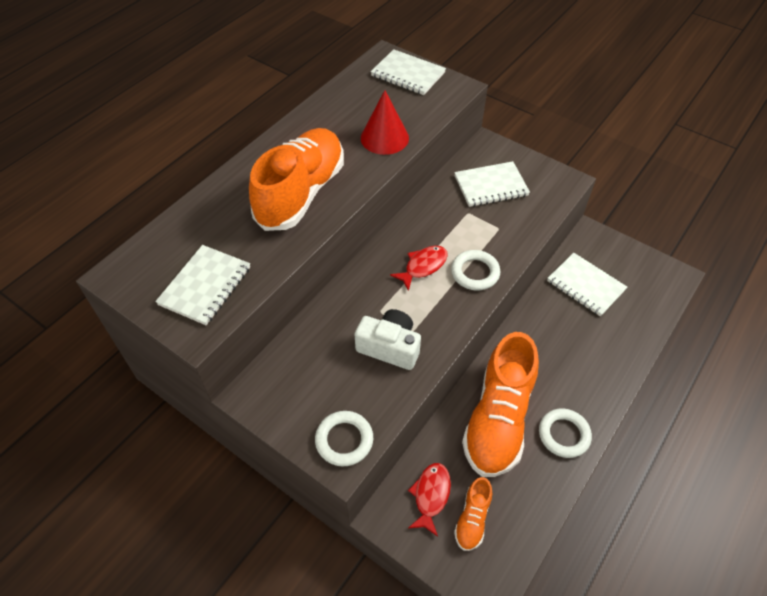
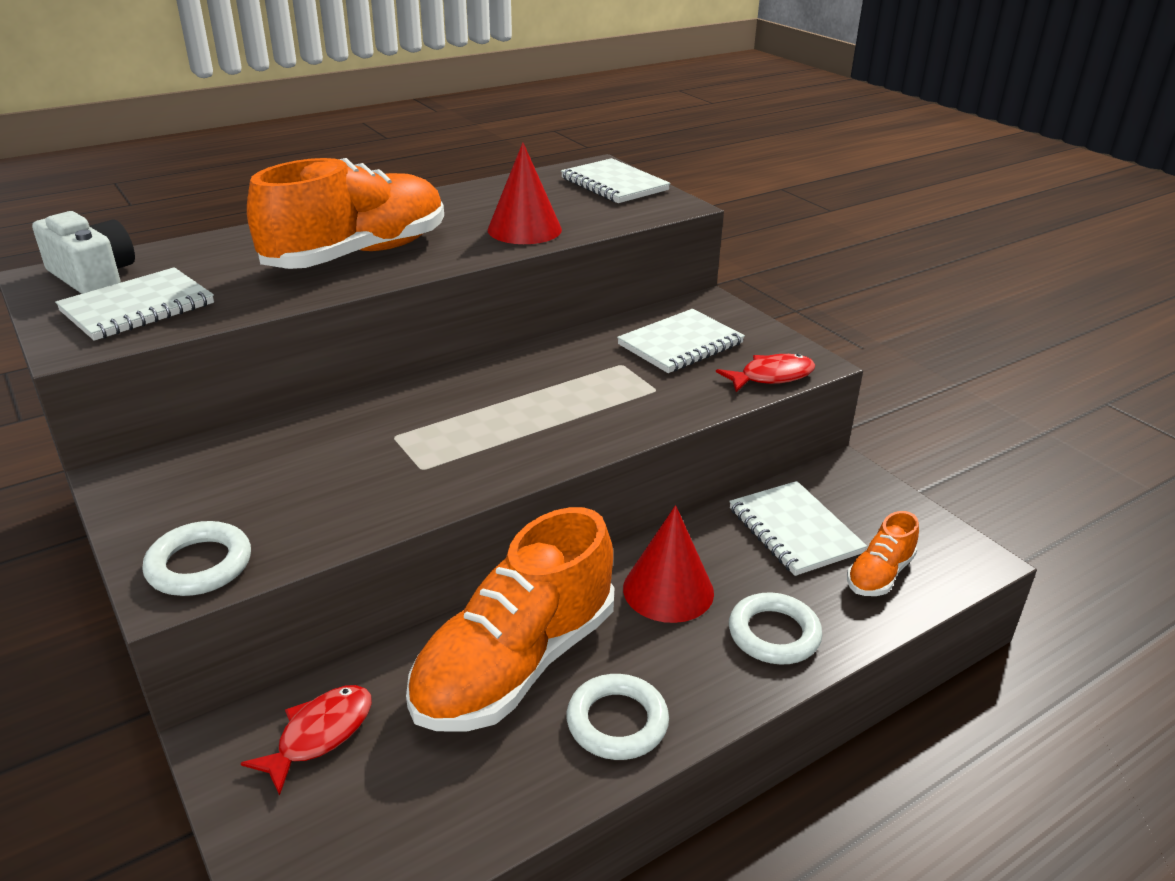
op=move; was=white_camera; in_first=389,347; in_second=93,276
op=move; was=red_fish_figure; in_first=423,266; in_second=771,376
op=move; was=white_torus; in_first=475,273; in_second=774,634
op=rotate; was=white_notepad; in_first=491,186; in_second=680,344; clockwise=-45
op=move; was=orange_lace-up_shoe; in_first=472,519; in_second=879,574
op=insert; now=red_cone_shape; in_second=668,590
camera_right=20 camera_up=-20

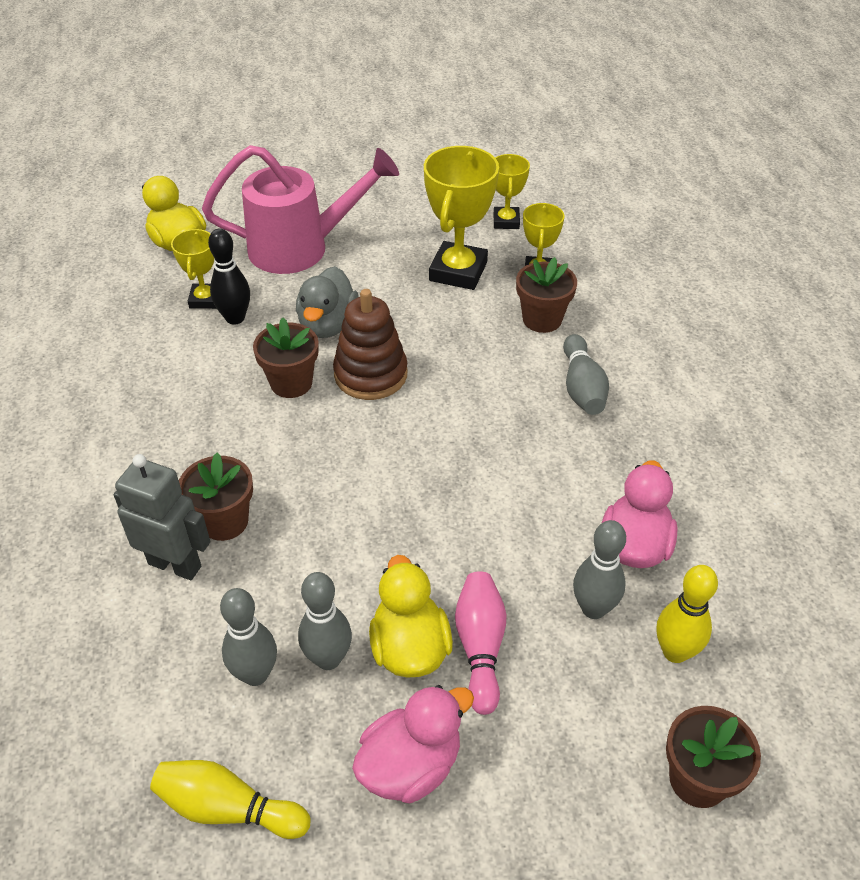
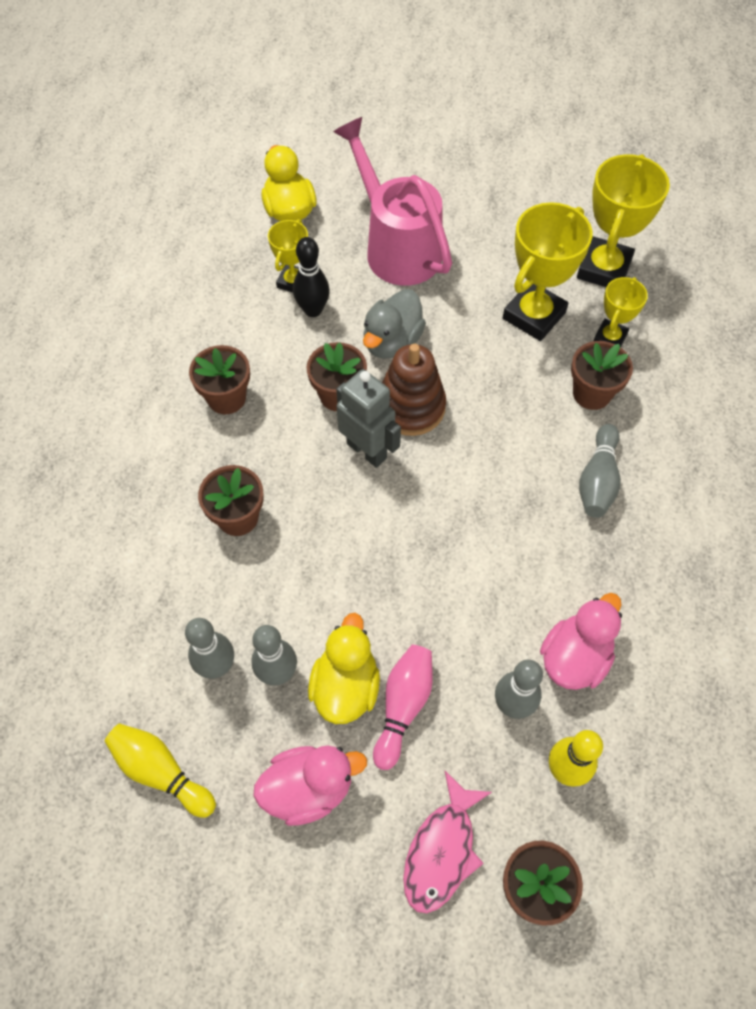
op=move; was=ash-grey_toy_robot; in_first=175,564; in_second=367,450
op=rotate; was=pink_sprinkling_can; in_first=300,248; in_second=397,247; clockwise=-135
op=resize; was=yellow_award_cup; in_first=506,221; in_second=604,269; ratio=1.76
op=insert; now=dark_brown_potted_plant; in_second=226,398
op=insert; now=pink_fish_figure; in_second=442,850
camera_right=20 camera_up=15

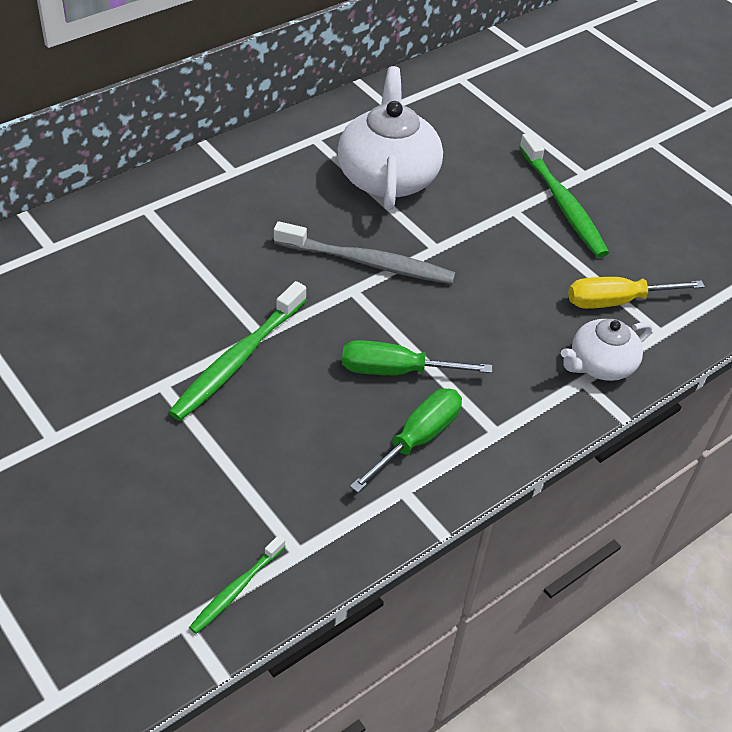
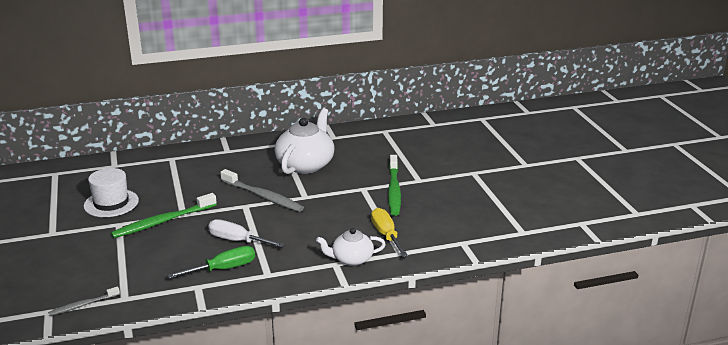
op=recolor; was=green_toothbrush; now=ash-grey_toothbrush; in_first=236,589; in_second=83,305
op=recolor; was=green_screwdriver; now=white_screwdriver; in_first=396,371; in_second=237,241
op=rotate; was=yellow_screwdriver; in_first=616,301; in_second=386,235; clockwise=60
op=insert; now=white_top_hat; in_second=111,203
camera_right=25 camera_up=-20

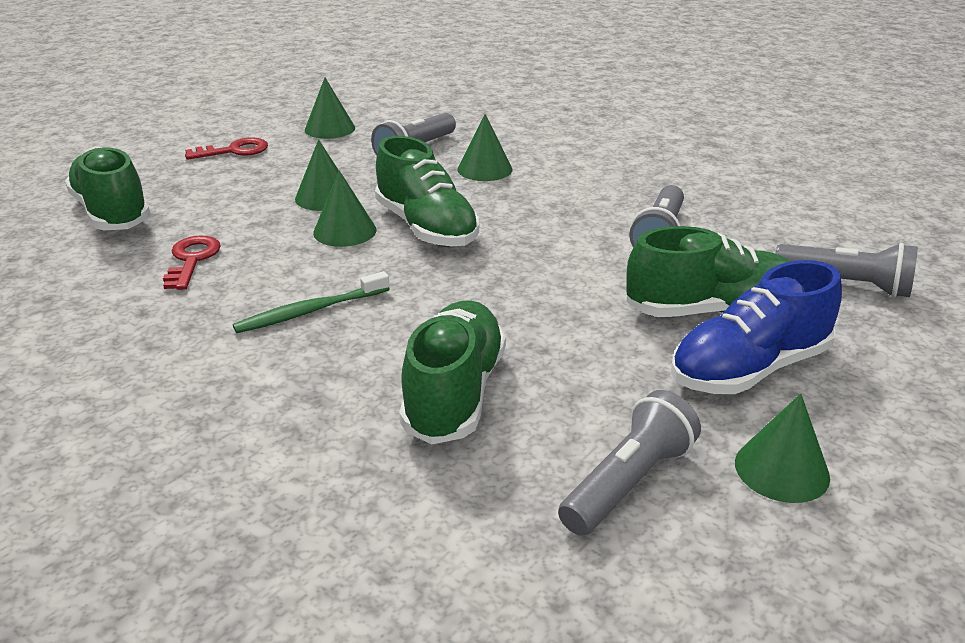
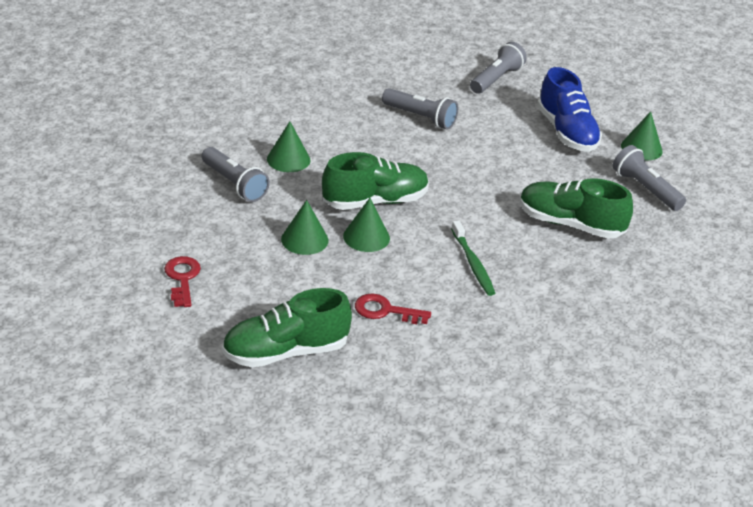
op=delete; was=green_cone_shape; in_first=330,129
op=delete; was=green_lace-up_shoe; in_first=711,311
camera_right=-80 camera_up=5

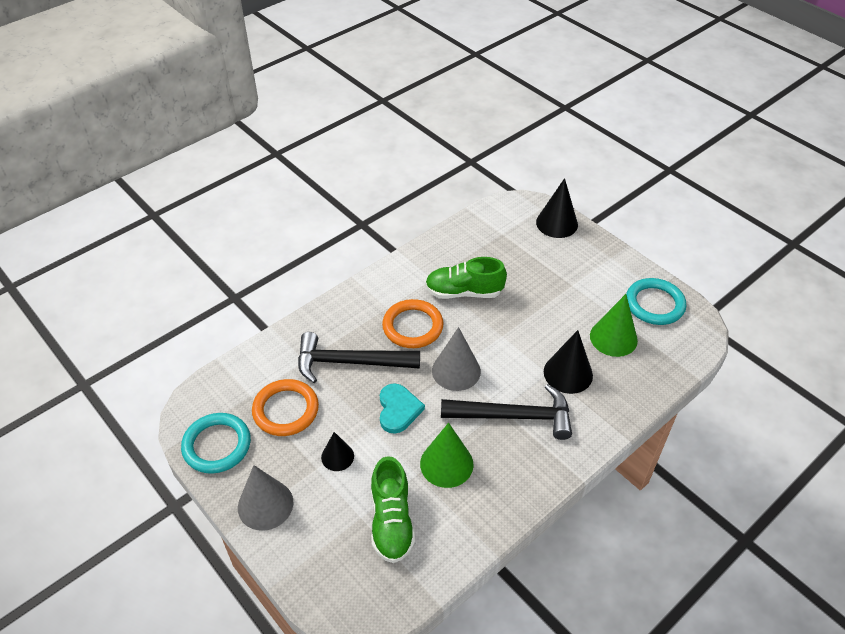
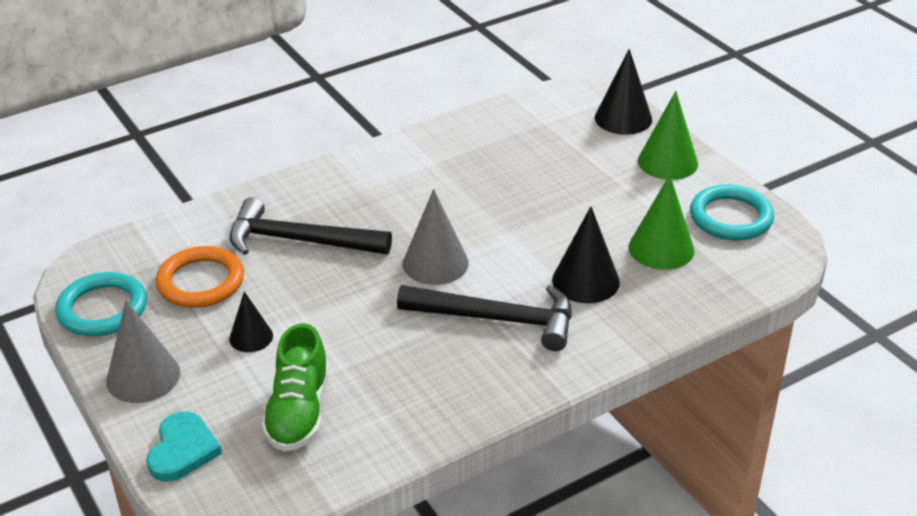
op=move; was=aqua_love_heart; in_first=398,410; in_second=182,450
op=delete; was=orange_torus; in_first=412,326
op=move; was=green_cone_shape; in_first=446,464; in_second=667,162
op=delete; was=green_lace-up_shoe; in_first=464,292
camera_right=10 camera_up=-10

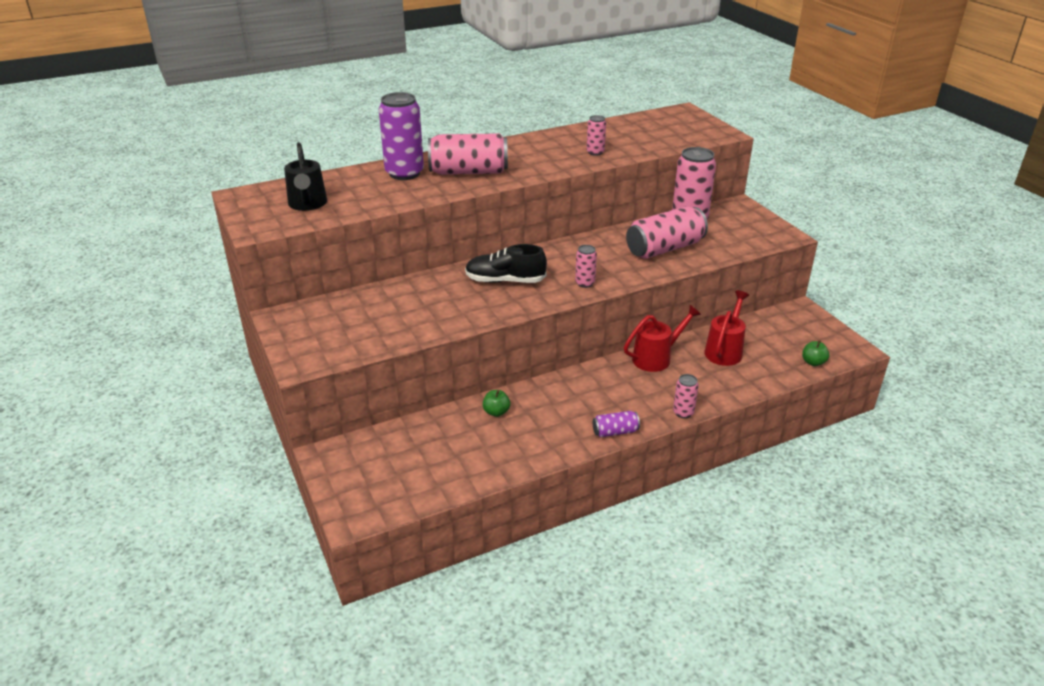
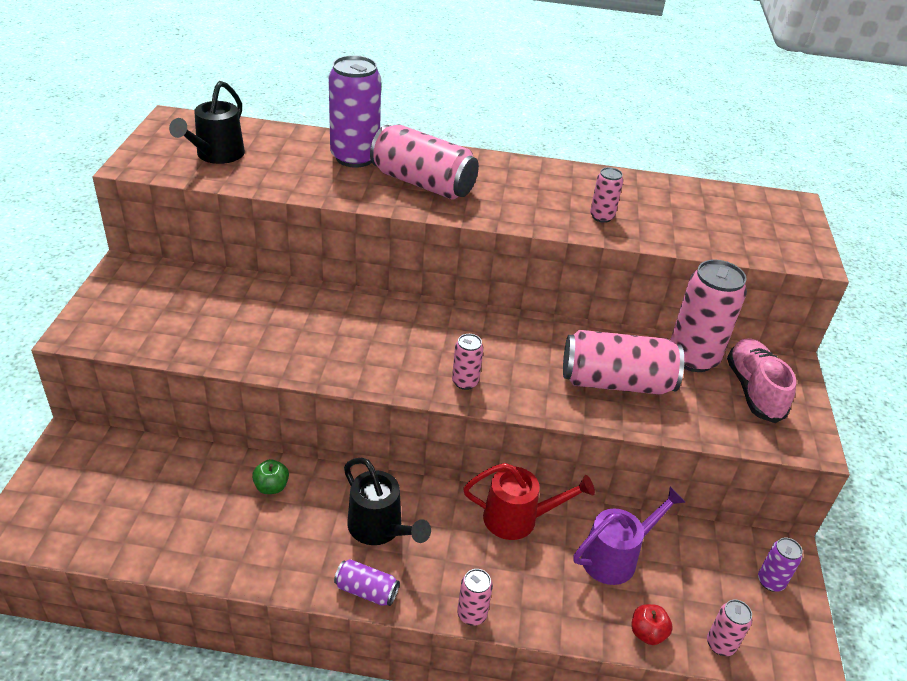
op=delete; was=ebony_lace-up_shoe; in_first=505,281
op=recolor; was=red_sprinkling_can; now=purple_sprinkling_can; in_first=725,350; in_second=616,556
op=replace; was=green_apple_fruit; now=pink_soda_can; in_first=813,362; in_second=720,644
op=insert; now=ebony_sprinkling_can; in_second=380,529
op=insert; now=red_apple_fruit; in_second=647,633
op=insert; now=pink_lace-up_shoe; in_second=753,390
op=insert; now=purple_soda_can; in_second=770,581
camera_right=30 camera_up=5

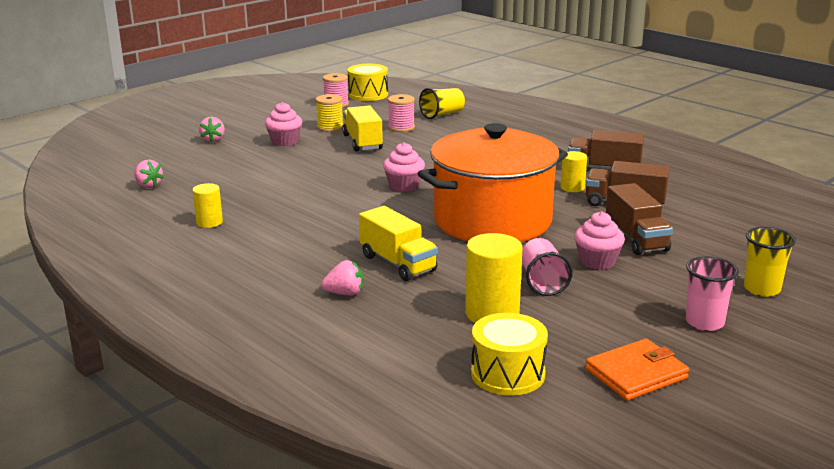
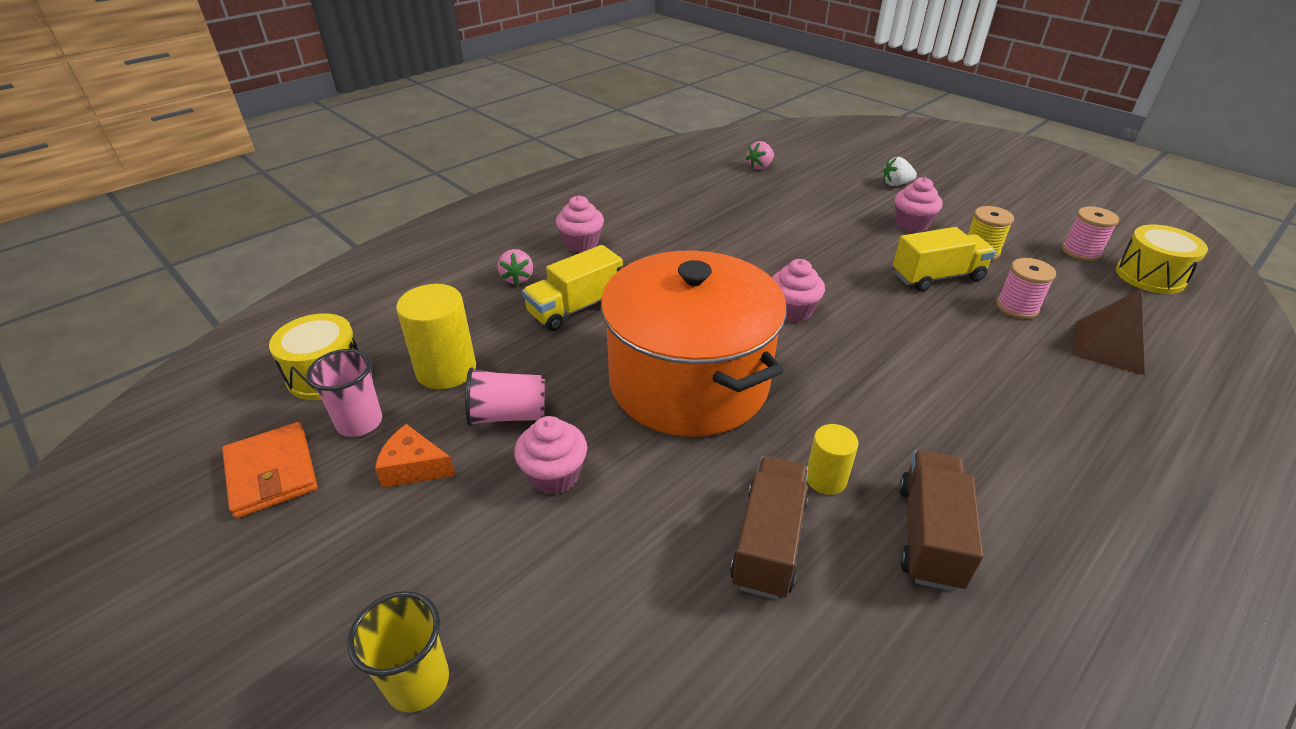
op=delete; was=yellow_solid_cylinder; in_first=209,222
op=recolor; was=pink_strawberry; now=white_strawberry; in_first=213,140; in_second=895,184
op=replace; was=yellow_beaker; now=dark_brown_pyramid_shape; in_first=442,114; in_second=1108,347
op=delete; was=dark_brown_truck; in_first=636,239
op=move; was=pink_beaker; in_first=704,322; in_second=360,423
op=insert; now=orange_piece_of_cheese; in_second=414,467
op=insert; now=pink_fairy_cake; in_second=581,244
camera_right=90 camera_up=15

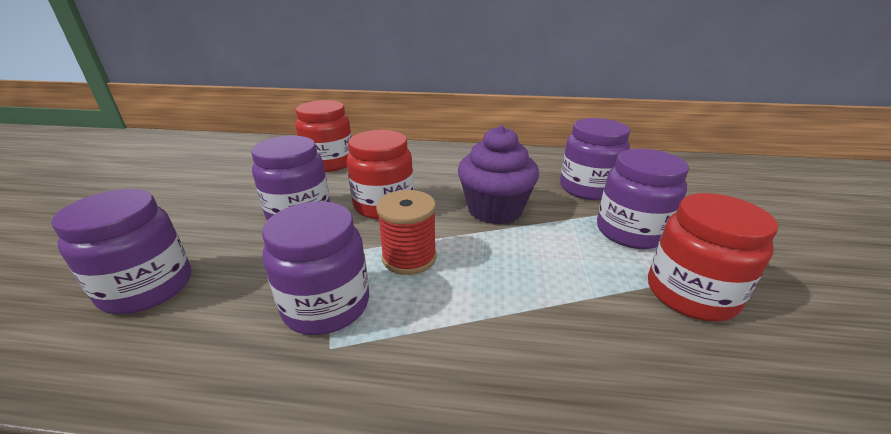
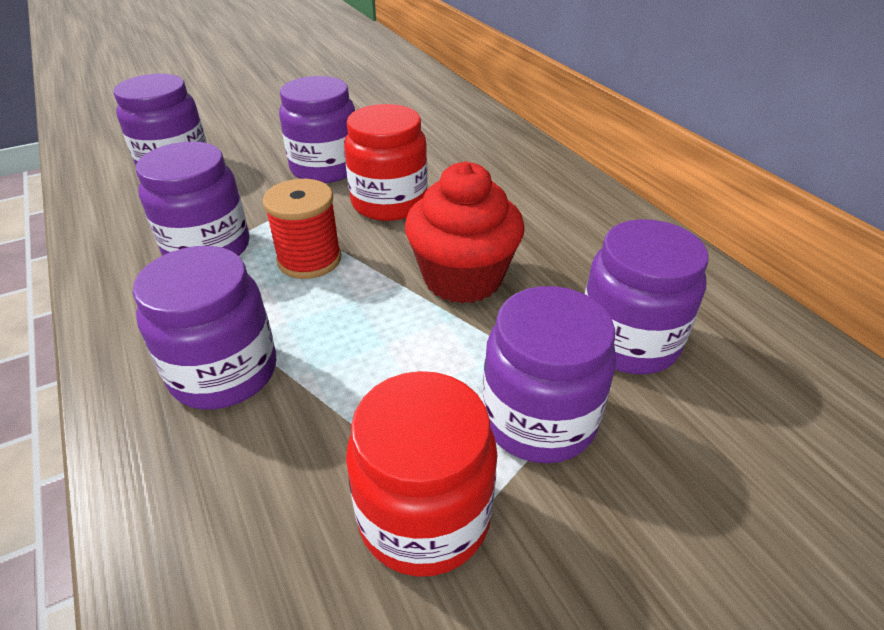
op=delete; was=red_jar; in_first=329,163
op=recolor; was=purple_fairy_cake; now=red_fairy_cake; in_first=495,210; in_second=462,278
op=insert; now=purple_jar; in_second=224,372
camera_right=55 camera_up=10

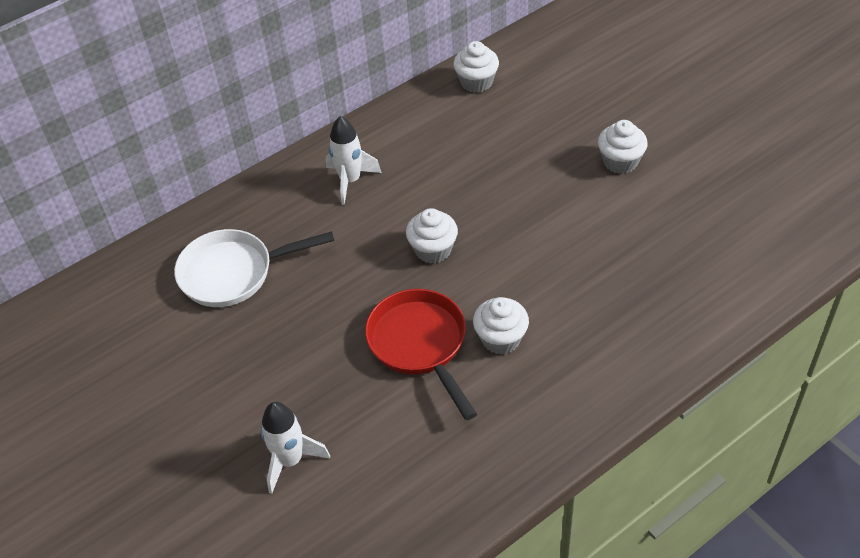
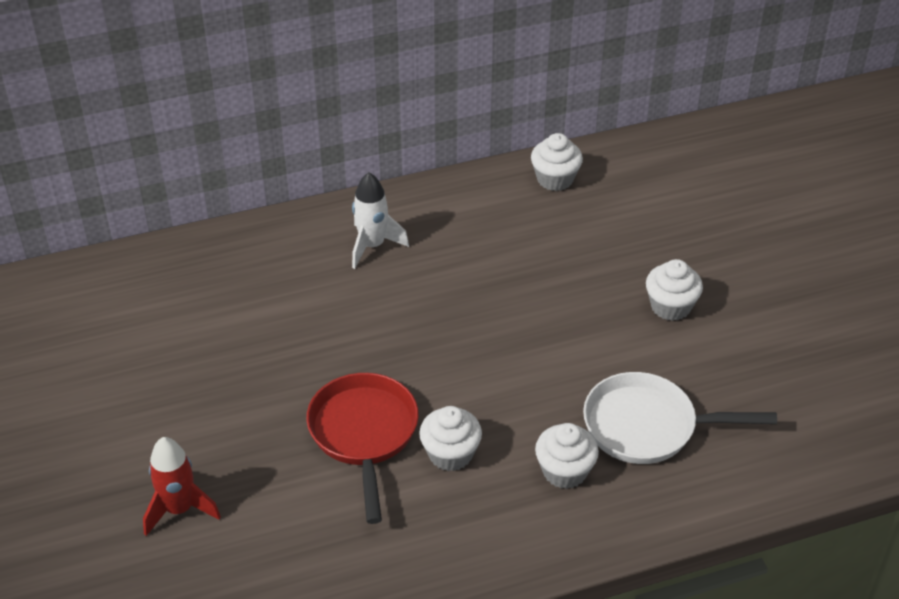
op=move; was=white_skillet; in_first=233,273; in_second=647,426
op=recolor; was=white_rocket; now=red_rocket; in_first=290,460; in_second=179,509
op=move; was=white_fairy_cake; in_first=433,250; in_second=564,471
camera_right=15 camera_up=-5

